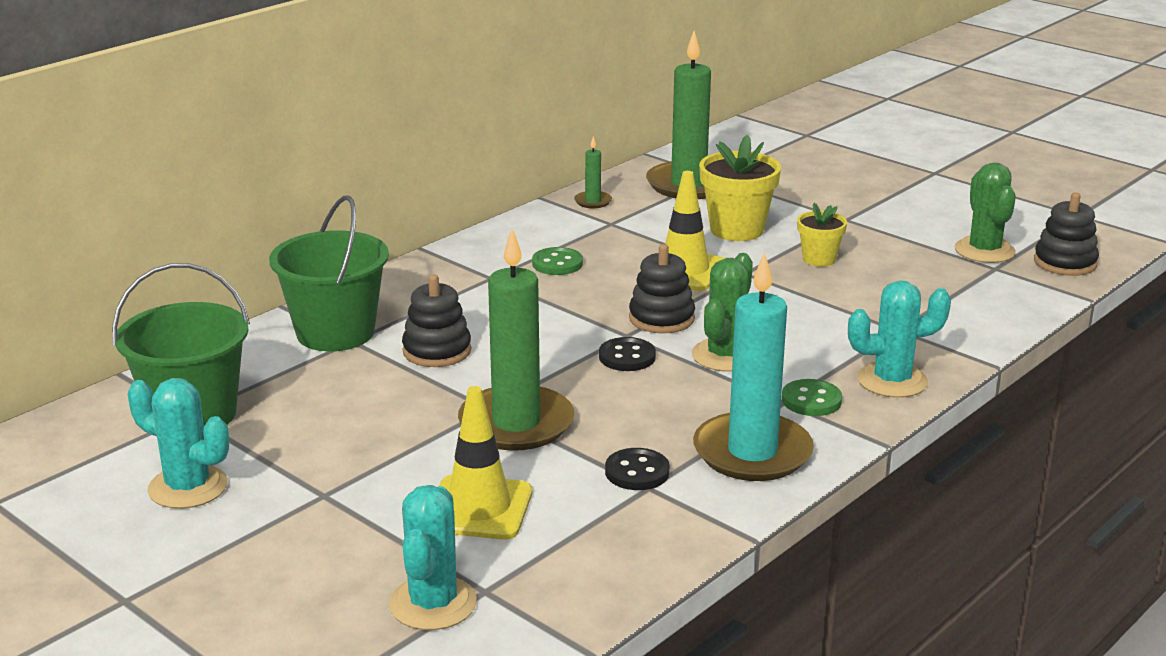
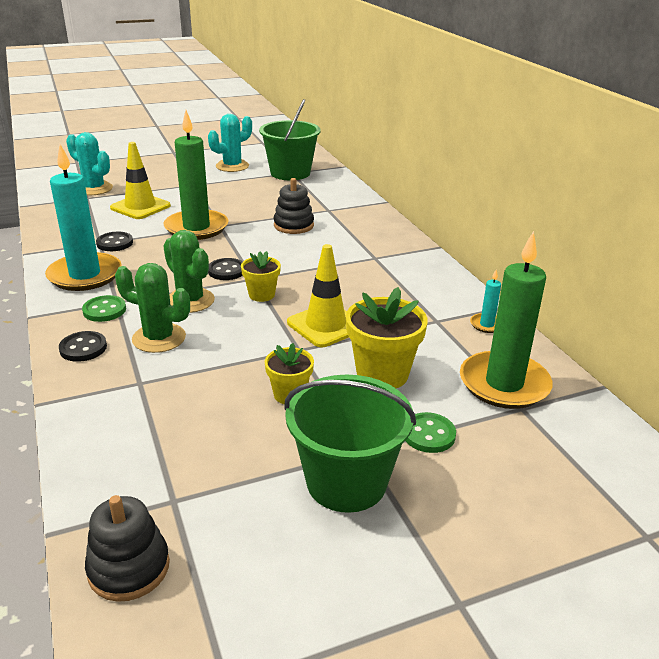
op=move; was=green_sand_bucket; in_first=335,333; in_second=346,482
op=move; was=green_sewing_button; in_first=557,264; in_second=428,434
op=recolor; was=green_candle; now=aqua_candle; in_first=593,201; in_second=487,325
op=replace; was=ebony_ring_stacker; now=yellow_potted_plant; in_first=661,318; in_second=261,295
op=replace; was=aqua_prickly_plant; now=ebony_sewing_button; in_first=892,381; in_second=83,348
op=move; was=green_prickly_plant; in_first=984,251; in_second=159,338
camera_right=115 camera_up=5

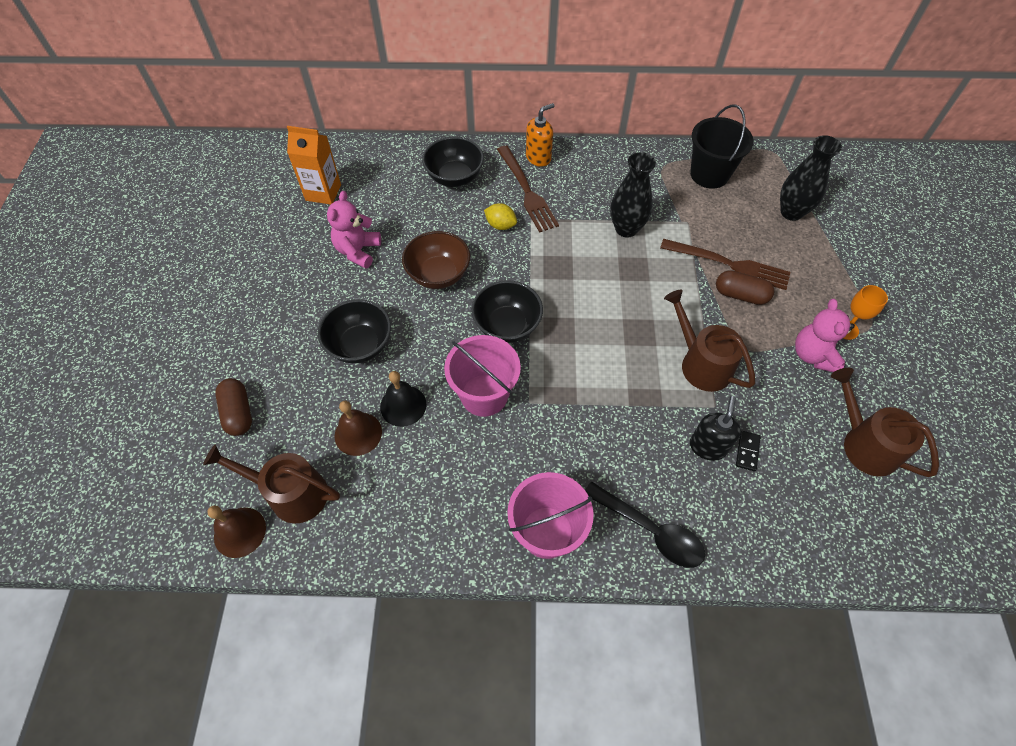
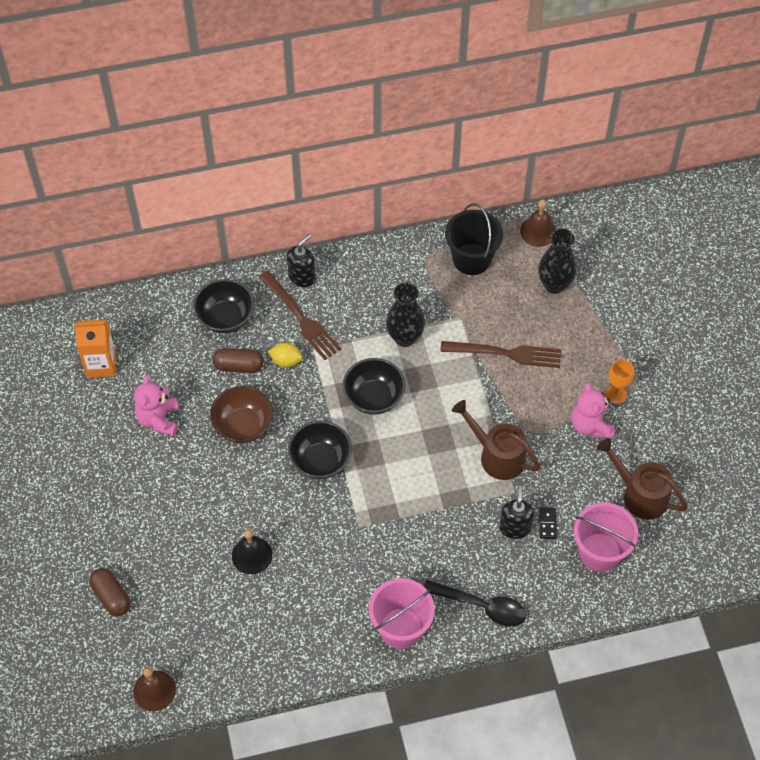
op=delete; was=dark_brown_sprinkling_can; in_first=291,493
op=move; was=ebony_deep_dish; in_first=360,345; in_second=374,397
op=move; was=dark_brown_bell; in_first=358,433; in_second=538,231
op=move; was=pink_sand_bucket; in_first=484,395; in_second=600,552
op=recolor; was=orange_soap_pump; now=ebony_soap_pump; in_first=538,158; in_second=302,277
op=move; was=dark_brown_pill_shape; in_first=740,295; in_second=238,366
camera_right=-15 camera_up=0

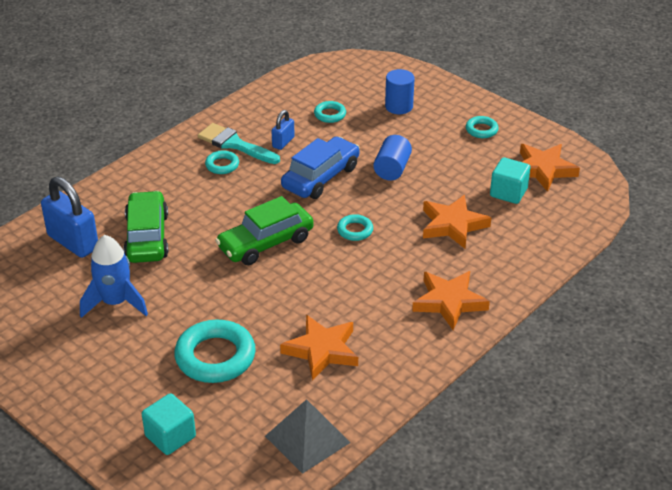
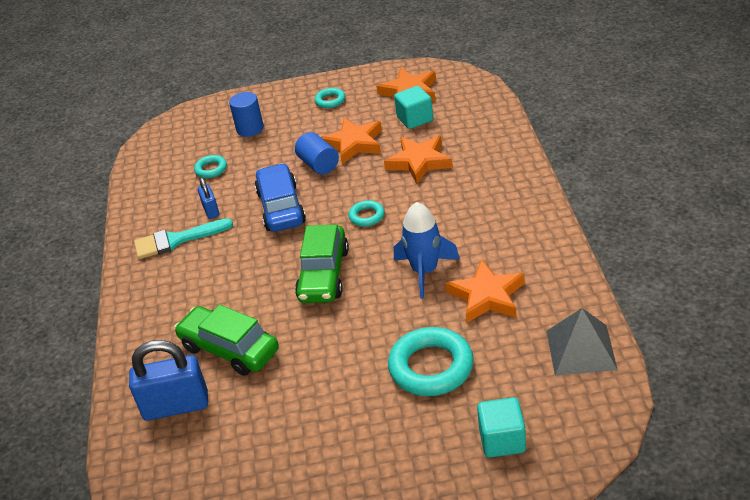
op=move; was=cobalt_rocket; in_first=115,303; in_second=425,271
op=delete; was=aqua_torus; in_first=222,165
op=move; was=orange_star_shape; in_first=449,302; in_second=354,144
camera_right=-45 camera_up=0

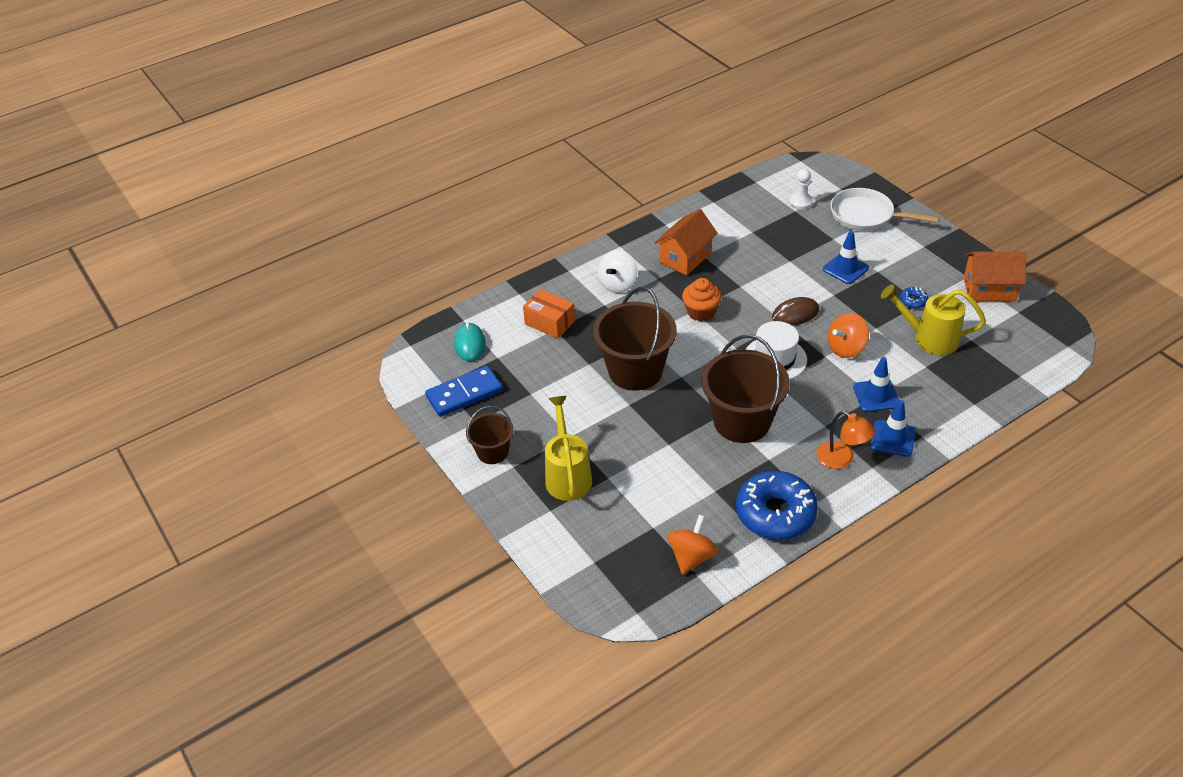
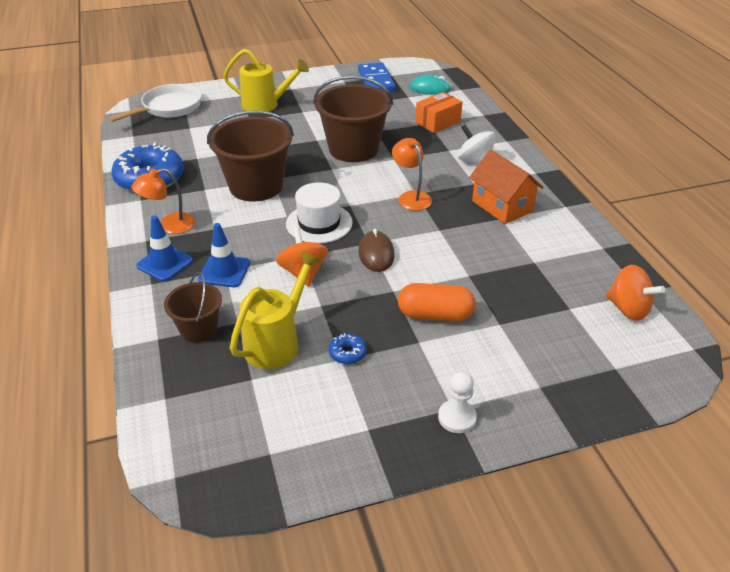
op=move; was=dark_brown_sand_bucket; in_first=493,452; in_second=199,329
op=move; was=orange_spinning_top; in_first=692,557; in_second=628,309
op=replace; was=orange_fairy_cake; now=orange_desk_lamp; in_first=701,312; in_second=411,197
op=move; was=white_chess_pawn; in_first=800,202; in_second=457,417
op=replace; was=cobalt_traffic_cone; now=orange_pill_shape; in_first=845,269; in_second=435,315
op=move; was=white_skillet; in_first=866,216; in_second=169,108
op=delete; was=orange_cottage; in_first=989,289
camera_right=105 camera_up=-5

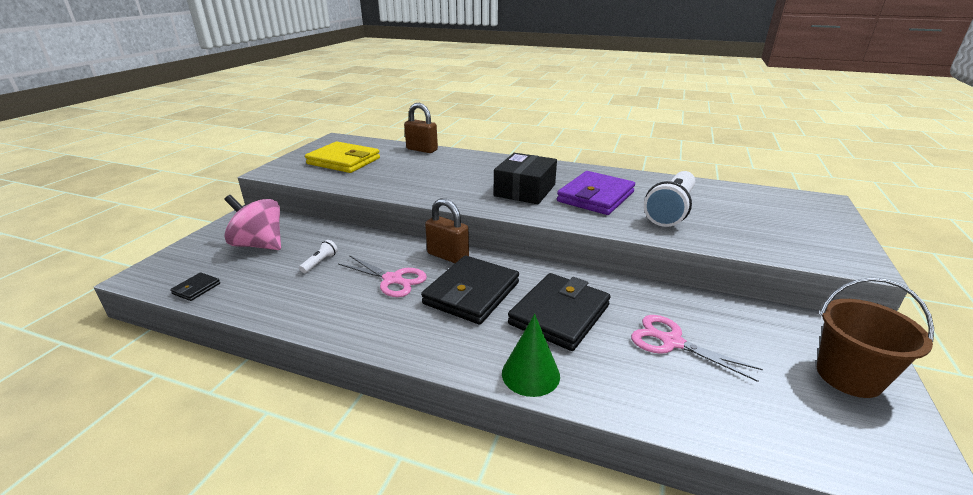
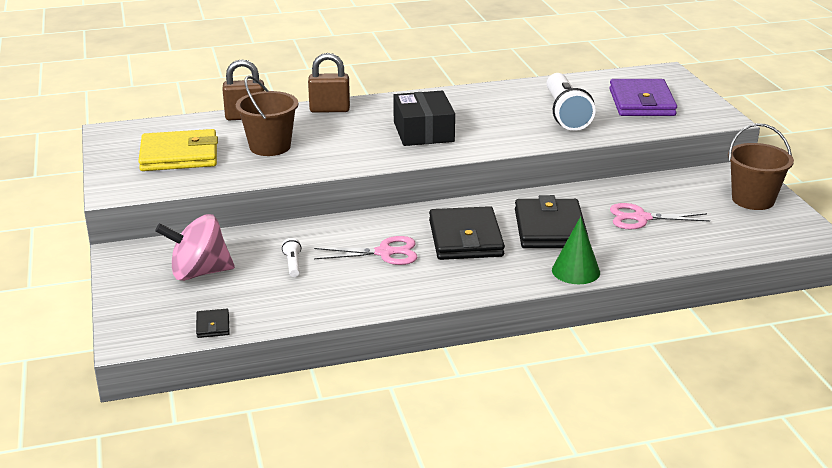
op=move; was=dark_brown_padlock; in_first=448,256; in_second=329,109
op=move; was=purple_billfold; in_first=595,197; in_second=641,102
op=insert; now=dark_brown_sand_bucket; in_second=270,147
camera_right=-35 camera_up=0

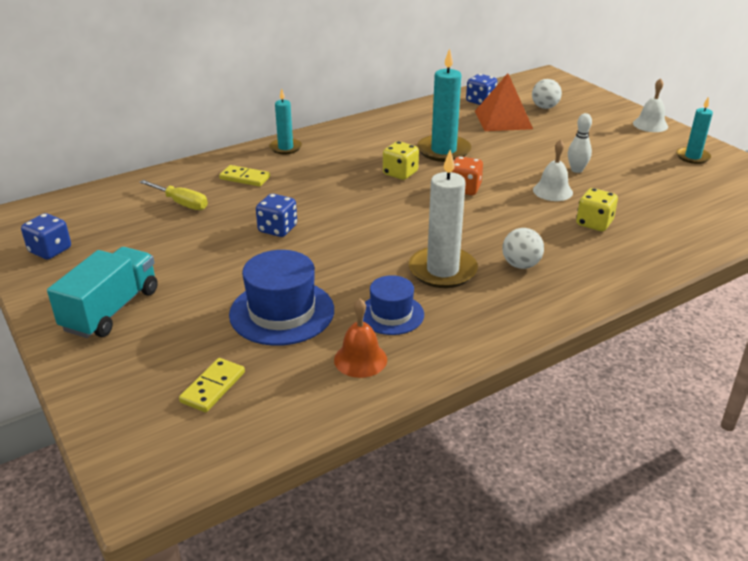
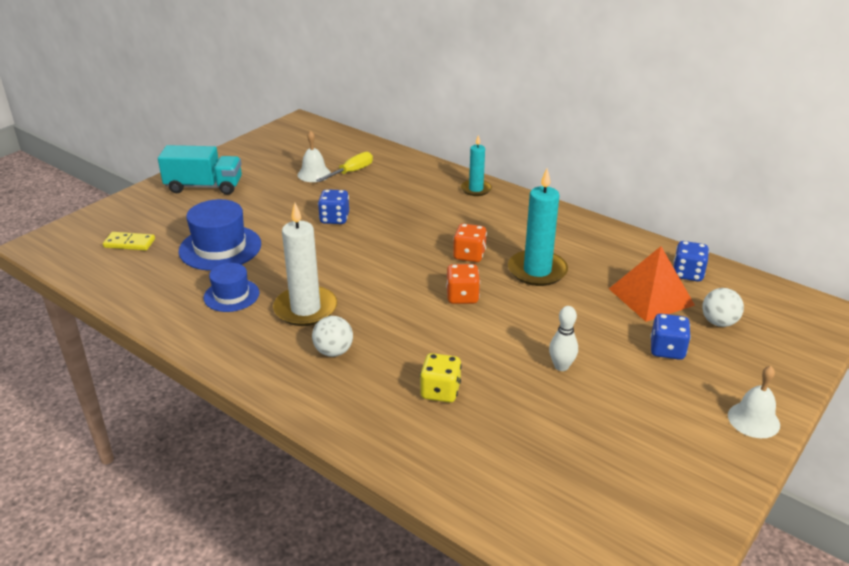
op=move; was=cobalt_dice; in_first=50,250; in_second=667,350
op=rotate; was=yellow_screwdriver; in_first=182,203; in_second=352,172; clockwise=-150
op=delete; was=yellow_domino_piece; in_first=245,178
op=delete; was=orange_bell; in_first=360,359
op=recolor; was=yellow_dice; now=orange_dice; in_first=400,173; in_second=469,255
op=move; was=white_bell; in_first=552,191; in_second=314,174
op=delete; was=aqua_candle; in_first=692,157
camera_right=70 camera_up=0

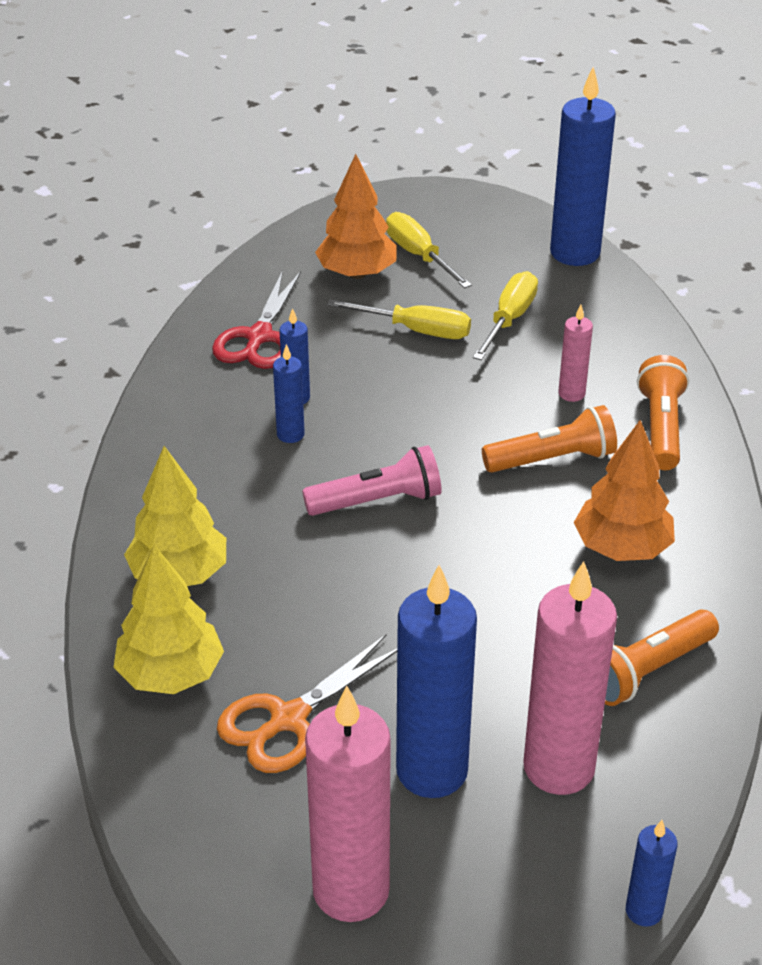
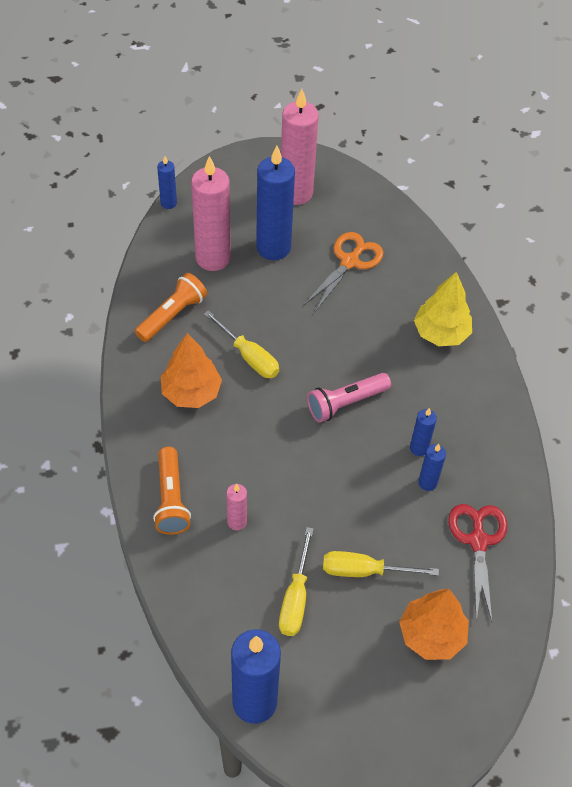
op=delete; was=yellow_fir_tree; in_first=171,674
op=move; was=yellow_screwdriver; in_first=419,256; in_second=249,356
op=delete; was=orange_flashlight; in_first=552,459
camera_right=165 camera_up=15

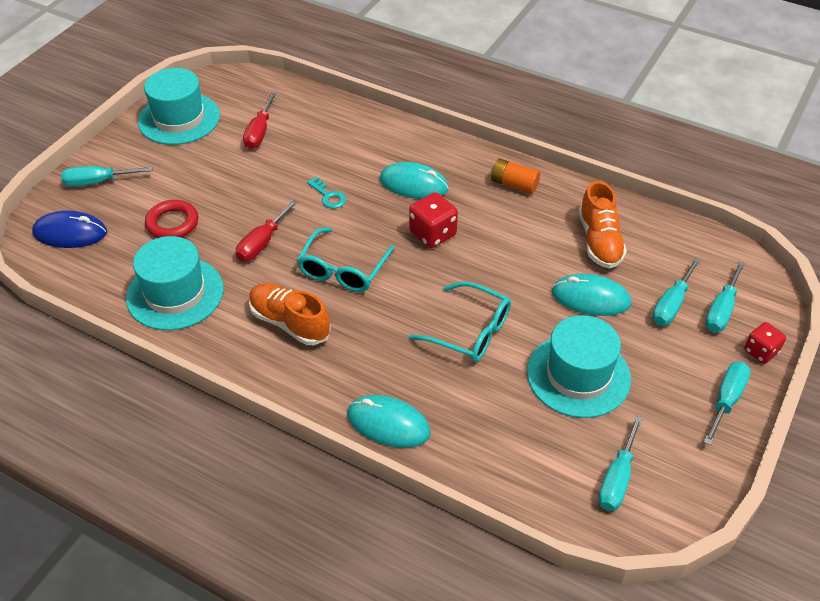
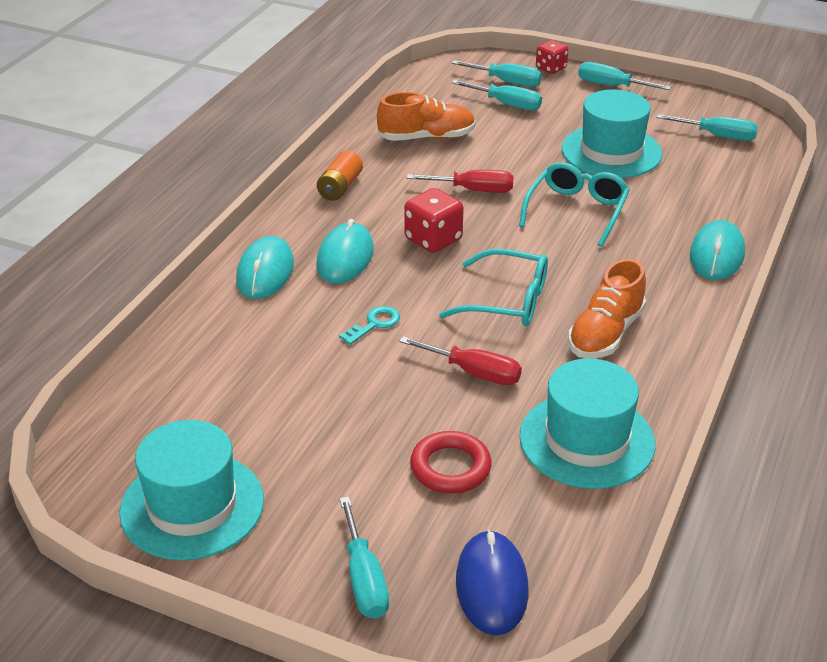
op=move; was=red_screwdriver; in_first=259,132; in_second=473,190
op=move; was=aqua_mouse; in_first=590,298; in_second=265,272
camera_right=-95 camera_up=-10

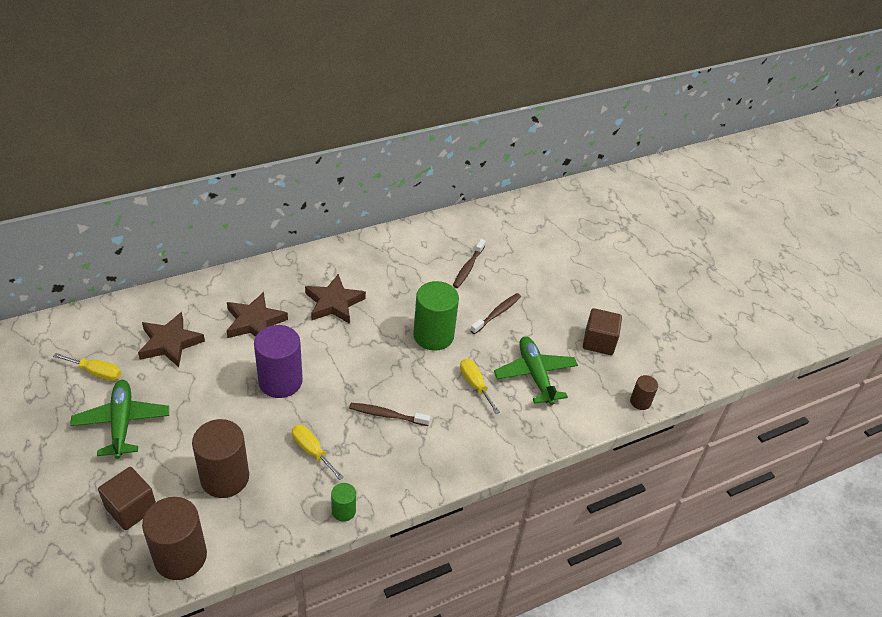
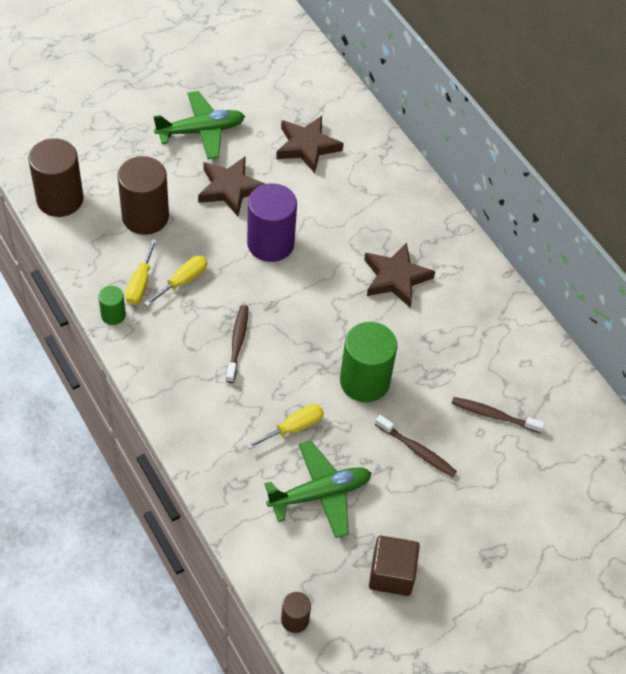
op=move; was=yellow_screwdriver; in_first=96,372; in_second=140,284
op=delete; was=dark_brown_cube; in_first=131,508
op=move; was=dark_brown_star_shape; in_first=254,322; in_second=230,189
camera_right=85 camera_up=10

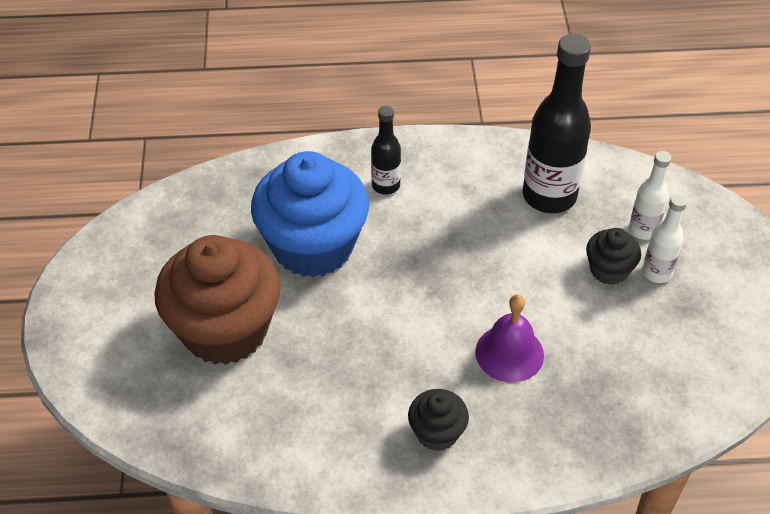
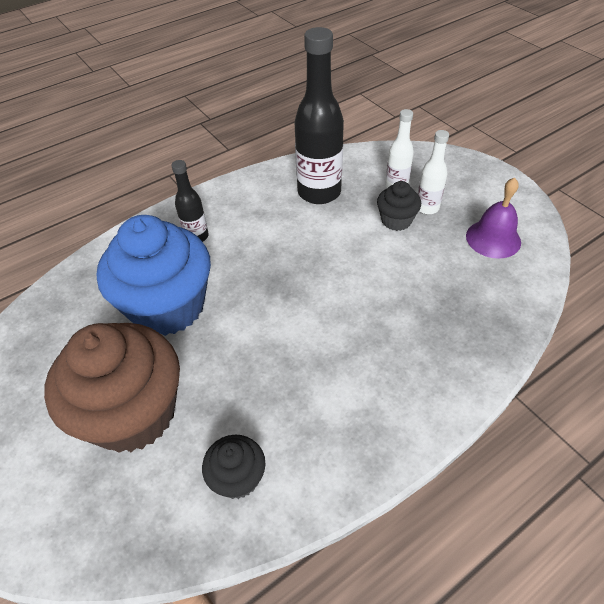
op=move; was=ebony_fairy_cake; in_first=437,433; in_second=238,478
op=move; was=purple_bell; in_first=509,353; in_second=493,239
camera_right=-30 camera_up=0

